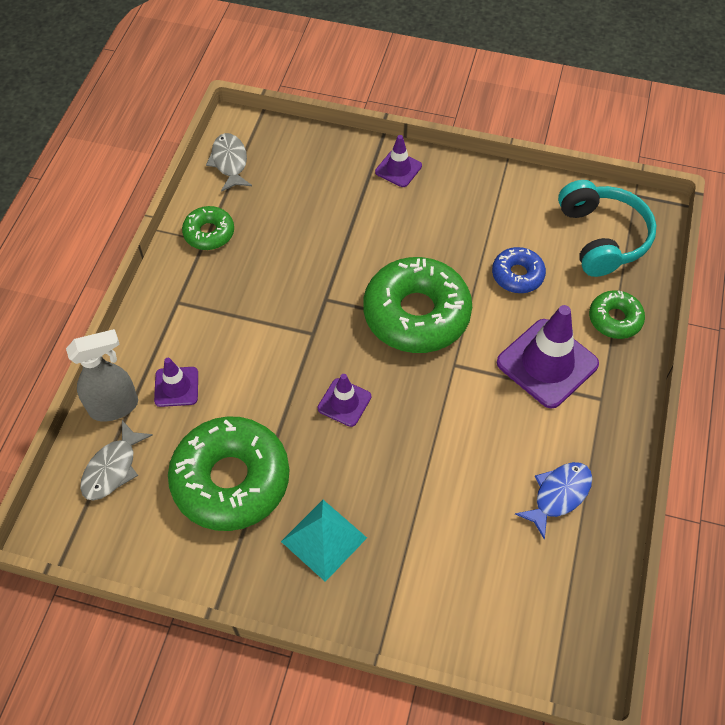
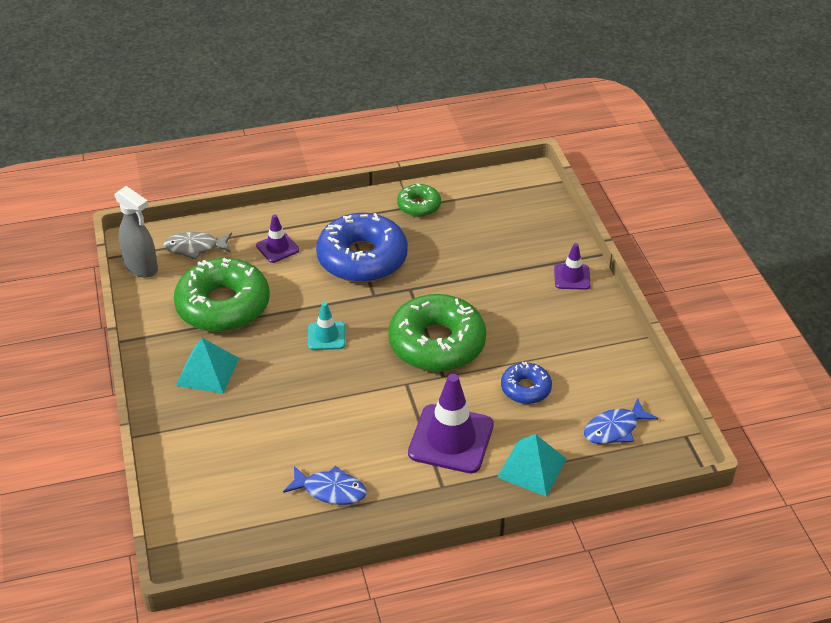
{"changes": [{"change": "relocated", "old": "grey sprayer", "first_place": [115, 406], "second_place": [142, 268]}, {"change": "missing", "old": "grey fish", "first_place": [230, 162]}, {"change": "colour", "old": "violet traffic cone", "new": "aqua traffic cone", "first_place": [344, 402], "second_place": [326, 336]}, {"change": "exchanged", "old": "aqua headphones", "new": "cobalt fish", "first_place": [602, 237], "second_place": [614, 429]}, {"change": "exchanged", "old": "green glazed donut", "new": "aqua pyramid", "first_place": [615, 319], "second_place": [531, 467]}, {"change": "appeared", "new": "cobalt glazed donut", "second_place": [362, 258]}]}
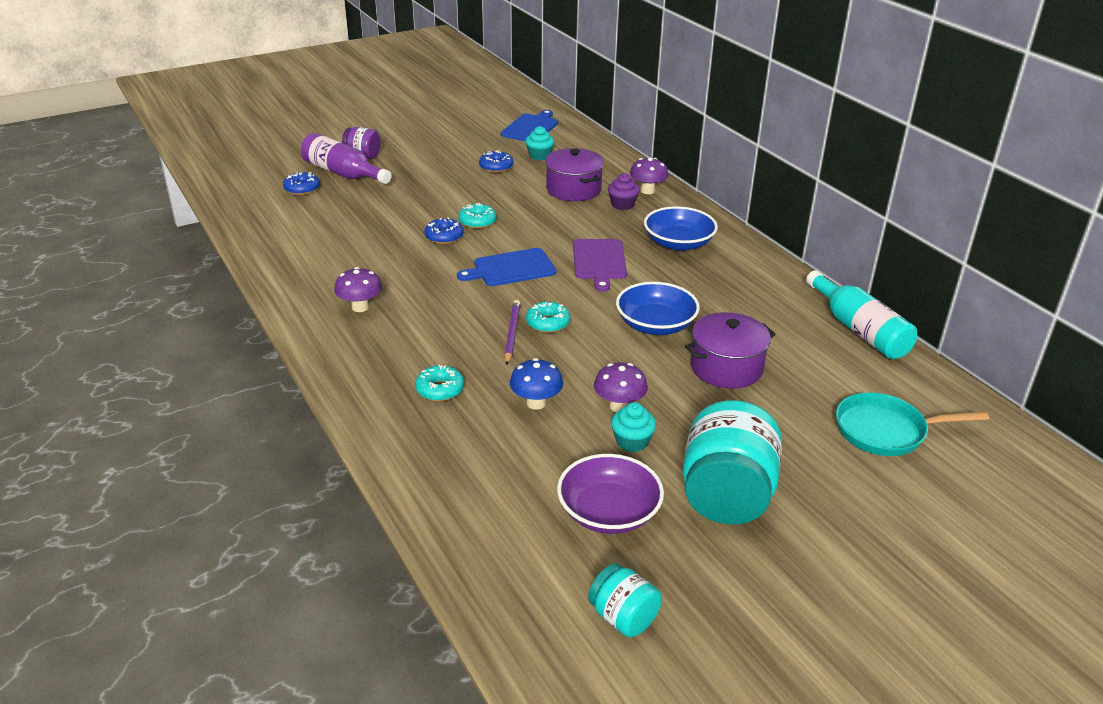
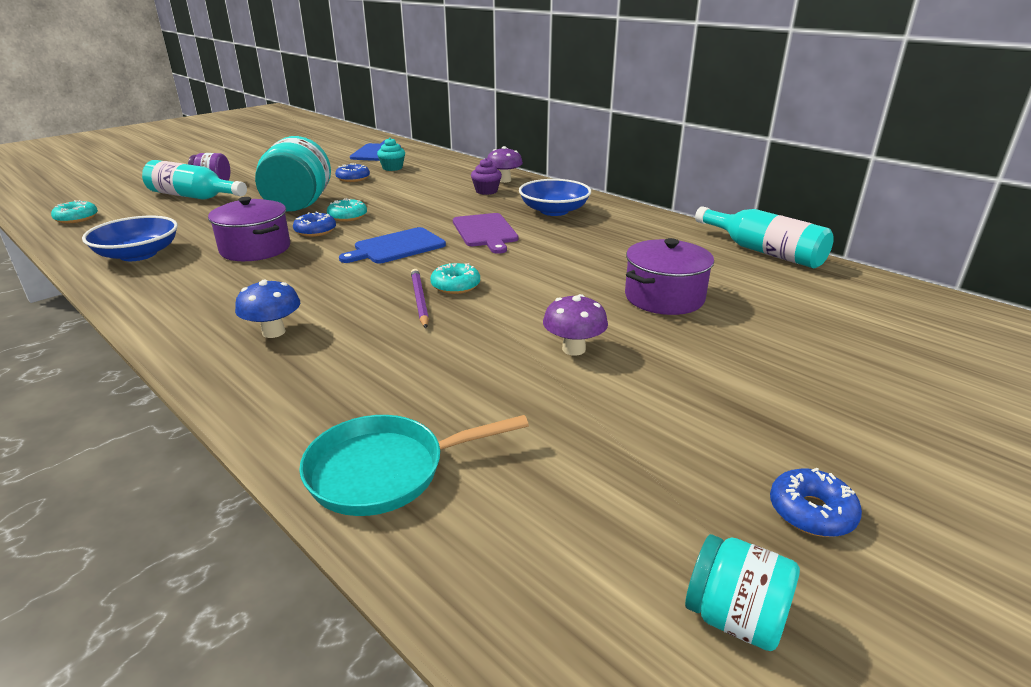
{"changes": [{"change": "relocated", "old": "cobalt glazed donut", "first_place": [302, 189], "second_place": [811, 512]}, {"change": "colour", "old": "violet bottle", "new": "aqua bottle", "first_place": [343, 173], "second_place": [193, 196]}, {"change": "missing", "old": "violet mushroom", "first_place": [360, 307]}, {"change": "relocated", "old": "aqua glazed donut", "first_place": [440, 389], "second_place": [77, 218]}, {"change": "relocated", "old": "cobalt mushroom", "first_place": [536, 403], "second_place": [273, 332]}, {"change": "relocated", "old": "violet cooking pot", "first_place": [573, 189], "second_place": [255, 249]}, {"change": "missing", "old": "violet serving bowl", "first_place": [608, 512]}, {"change": "missing", "old": "aqua fairy cake", "first_place": [632, 442]}, {"change": "relocated", "old": "cobalt serving bowl", "first_place": [655, 324], "second_place": [138, 254]}, {"change": "relocated", "old": "aqua jar", "first_place": [726, 496], "second_place": [298, 205]}, {"change": "relocated", "old": "aqua pan", "first_place": [886, 431], "second_place": [385, 471]}]}
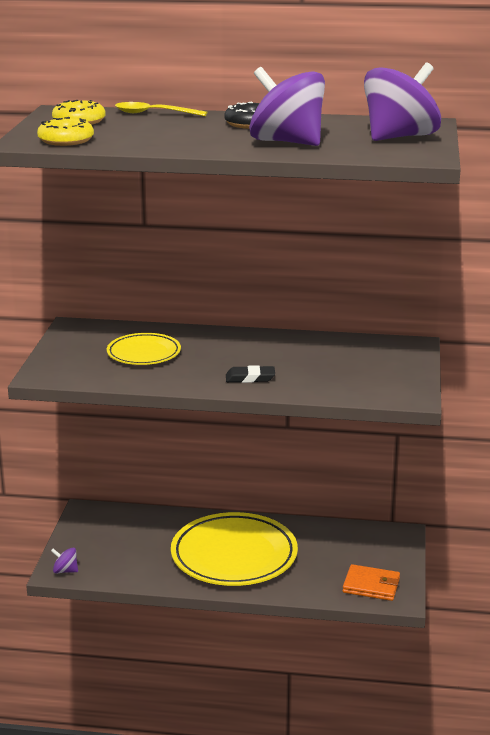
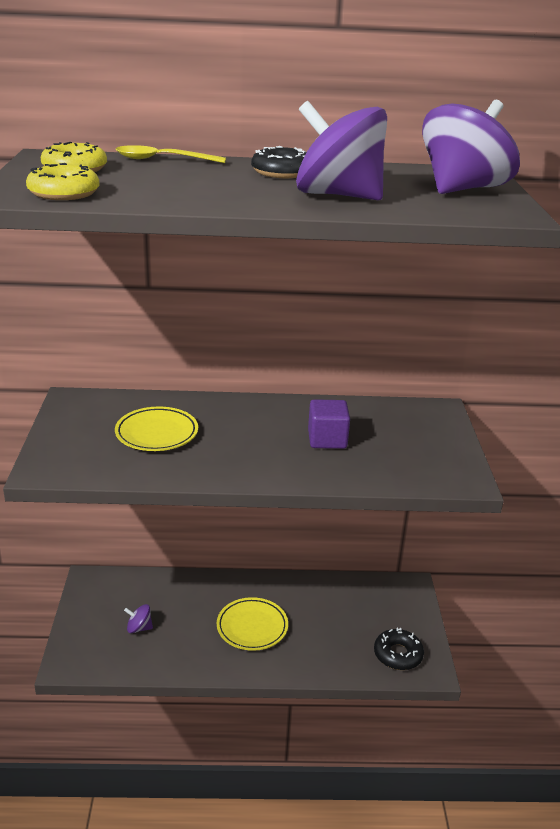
{"changes": [{"change": "relocated", "old": "violet whirligig", "first_place": [65, 571], "second_place": [139, 628]}, {"change": "size", "old": "golden flat dish", "first_place": [234, 556], "second_place": [252, 627], "factor": 0.55}, {"change": "missing", "old": "black eraser", "first_place": [250, 378]}, {"change": "exchanged", "old": "orange card wallet", "new": "black glazed donut", "first_place": [371, 585], "second_place": [398, 654]}, {"change": "appeared", "new": "violet solid cube", "second_place": [327, 439]}]}
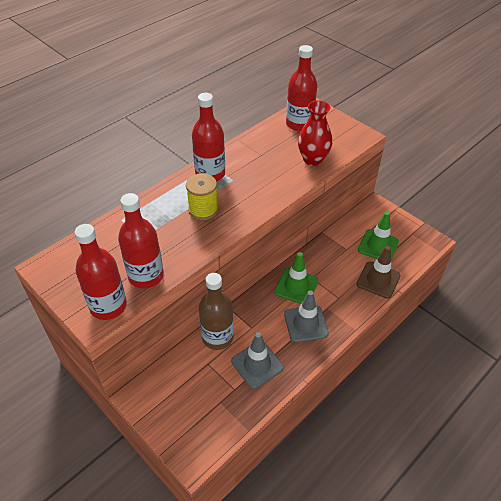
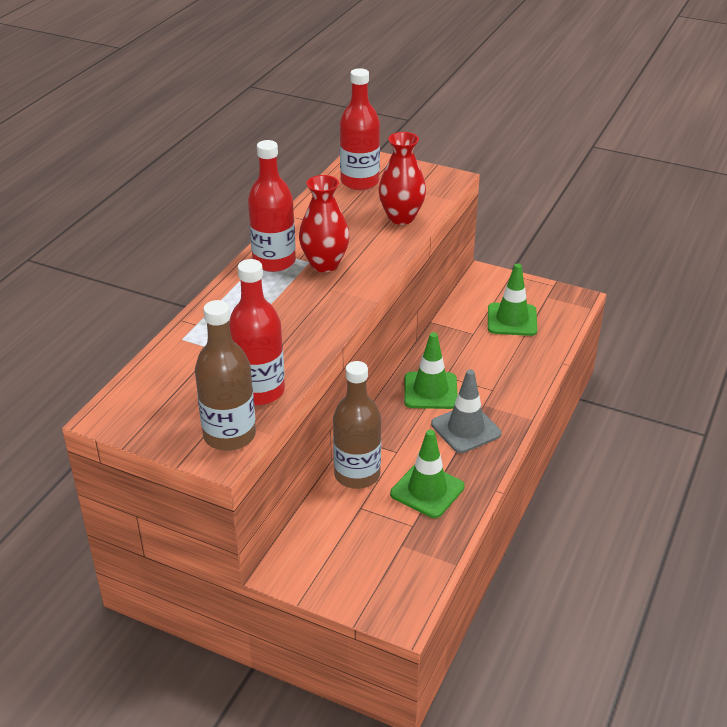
{"changes": [{"change": "colour", "old": "red bottle", "new": "russet bottle", "first_place": [108, 306], "second_place": [229, 435]}, {"change": "missing", "old": "golden reel of thread", "first_place": [203, 210]}, {"change": "colour", "old": "grey traffic cone", "new": "green traffic cone", "first_place": [257, 364], "second_place": [427, 490]}, {"change": "missing", "old": "russet traffic cone", "first_place": [378, 280]}, {"change": "appeared", "new": "red flower vase", "second_place": [325, 264]}]}
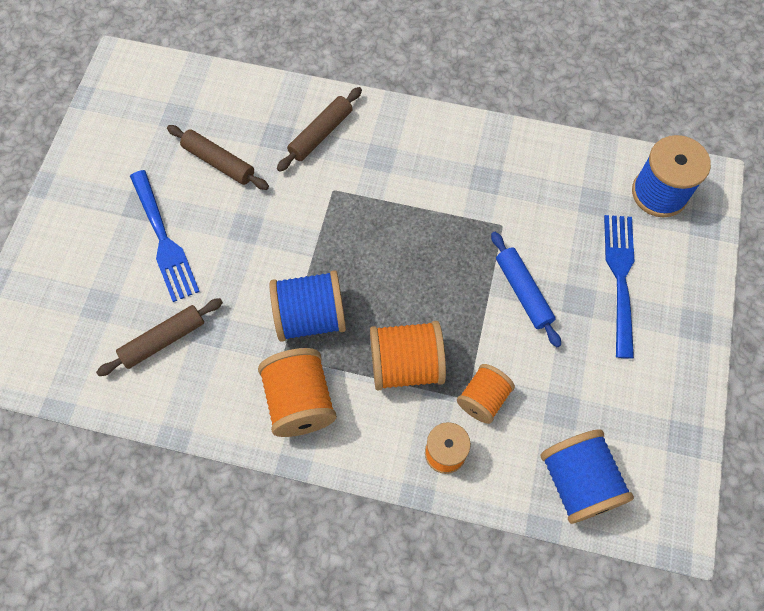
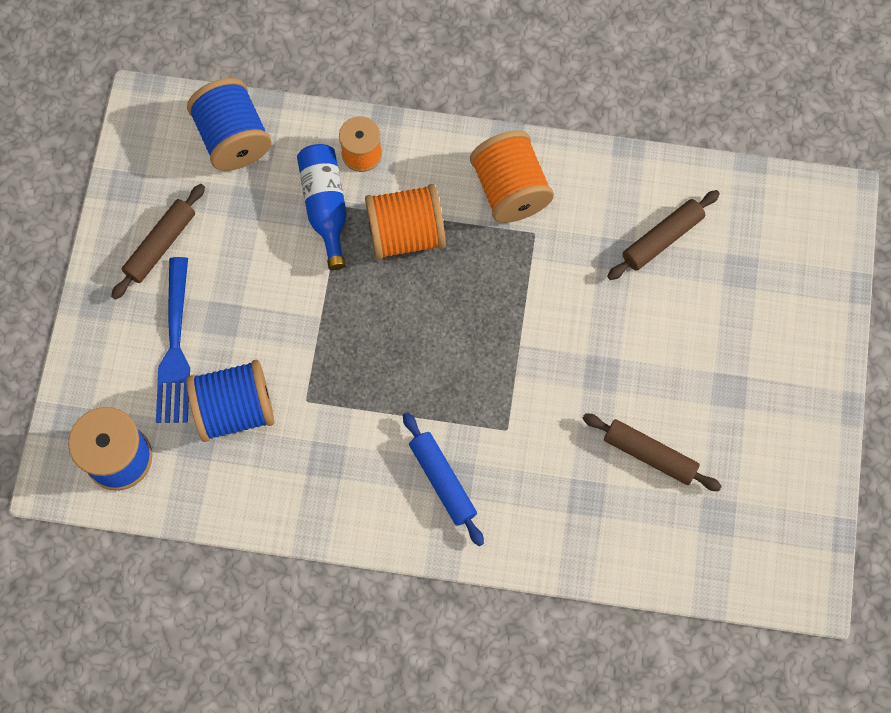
{"changes": [{"change": "missing", "old": "cobalt table fork", "first_place": [163, 239]}, {"change": "relocated", "old": "cobalt reel of thread", "first_place": [310, 317], "second_place": [235, 409]}, {"change": "relocated", "old": "russet rolling pin", "first_place": [321, 134], "second_place": [160, 245]}, {"change": "exchanged", "old": "orange reel of thread", "new": "cobalt bottle", "first_place": [483, 399], "second_place": [325, 207]}, {"change": "relocated", "old": "cobalt rolling pin", "first_place": [523, 292], "second_place": [443, 481]}]}
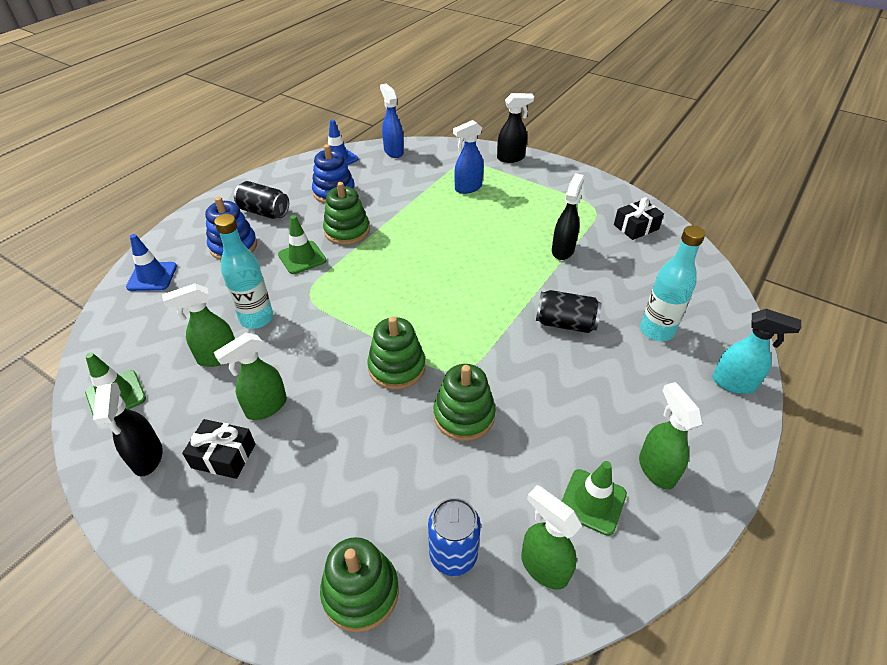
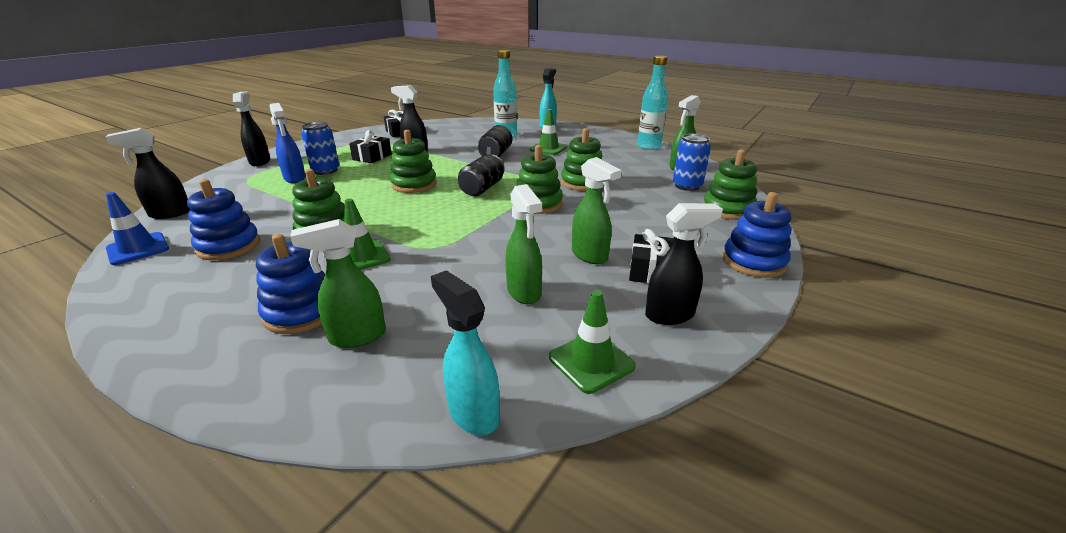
{"changes": [{"change": "missing", "old": "cobalt traffic cone", "first_place": [152, 277]}, {"change": "relocated", "old": "aqua bottle", "first_place": [256, 318], "second_place": [649, 146]}, {"change": "relocated", "old": "black soda can", "first_place": [264, 212], "second_place": [482, 188]}, {"change": "colour", "old": "cobalt sprayer", "new": "black sprayer", "first_place": [393, 151], "second_place": [169, 214]}, {"change": "relocated", "old": "green traffic cone", "first_place": [592, 502], "second_place": [548, 148]}, {"change": "relocated", "old": "green sprayer", "first_place": [656, 469], "second_place": [356, 337]}, {"change": "appeared", "new": "cobalt soda can", "second_place": [325, 171]}, {"change": "appeared", "new": "black gift", "second_place": [372, 157]}, {"change": "appeared", "new": "green ring stacker", "second_place": [414, 184]}, {"change": "appeared", "new": "aqua sprayer", "second_place": [473, 413]}, {"change": "appeared", "new": "cobalt ring stacker", "second_place": [753, 262]}]}
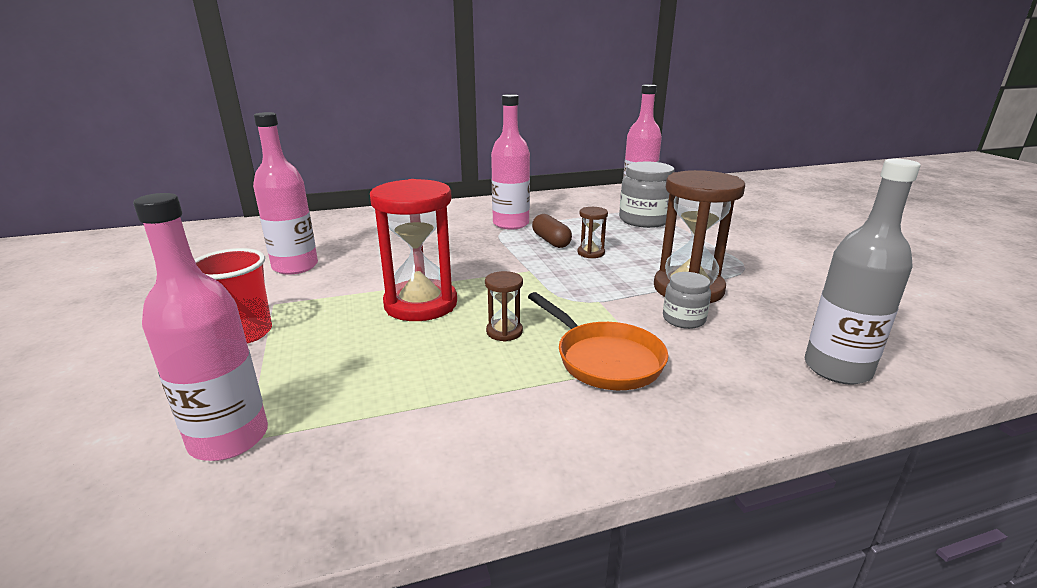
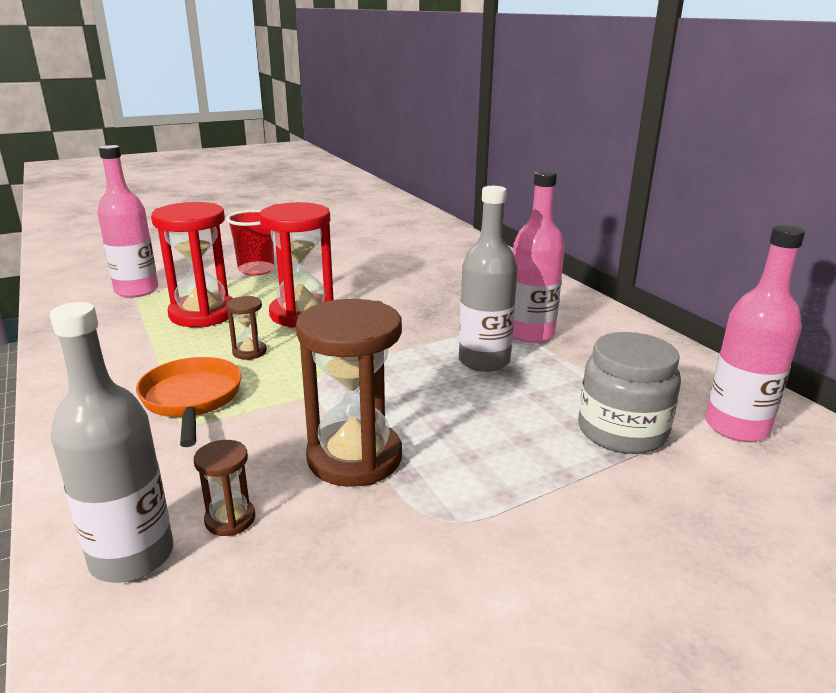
{"changes": [{"change": "missing", "old": "rosy bottle", "first_place": [295, 266]}, {"change": "spun", "old": "orange pan", "first_place": [604, 359], "second_place": [192, 399], "degrees": 120}, {"change": "exchanged", "old": "russet pill", "new": "grey bottle", "first_place": [551, 241], "second_place": [484, 361]}, {"change": "relocated", "old": "russet sand timer", "first_place": [591, 253], "second_place": [230, 519]}, {"change": "missing", "old": "grey jar", "first_place": [683, 319]}, {"change": "appeared", "new": "red sand timer", "second_place": [203, 314]}]}
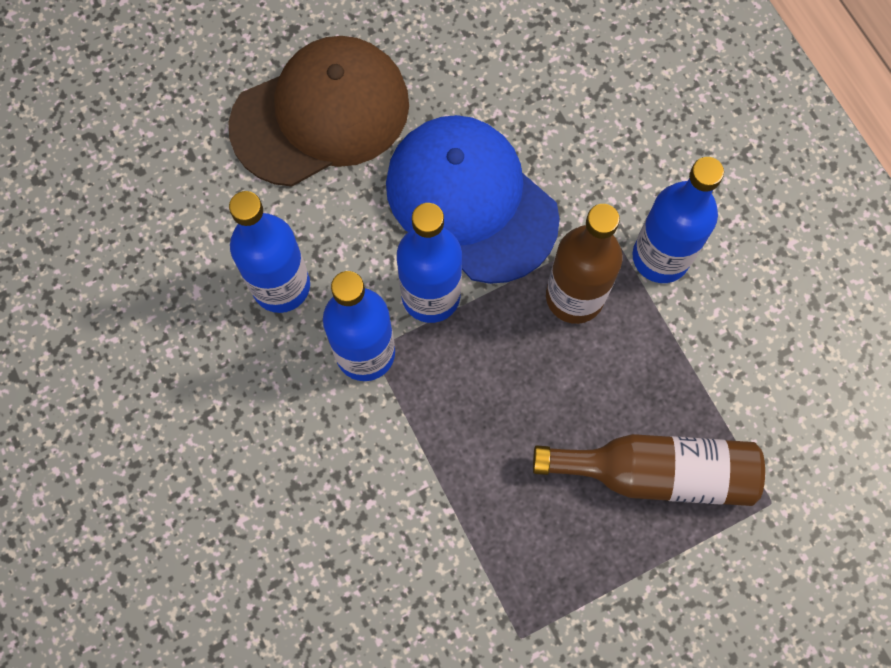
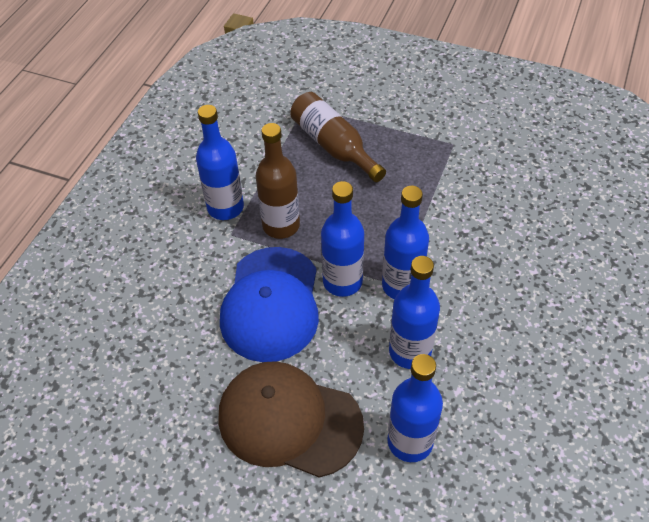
{"changes": [{"change": "appeared", "new": "cobalt bottle", "second_place": [410, 441]}]}
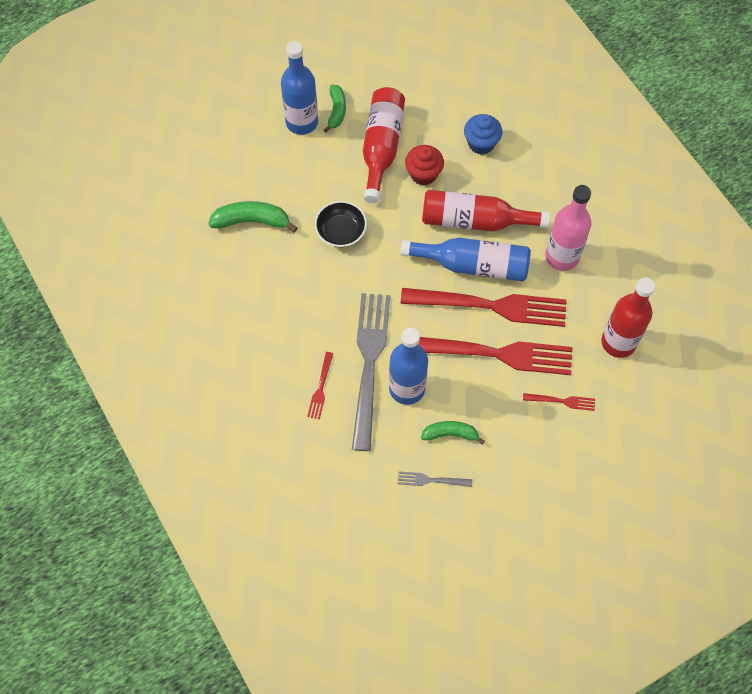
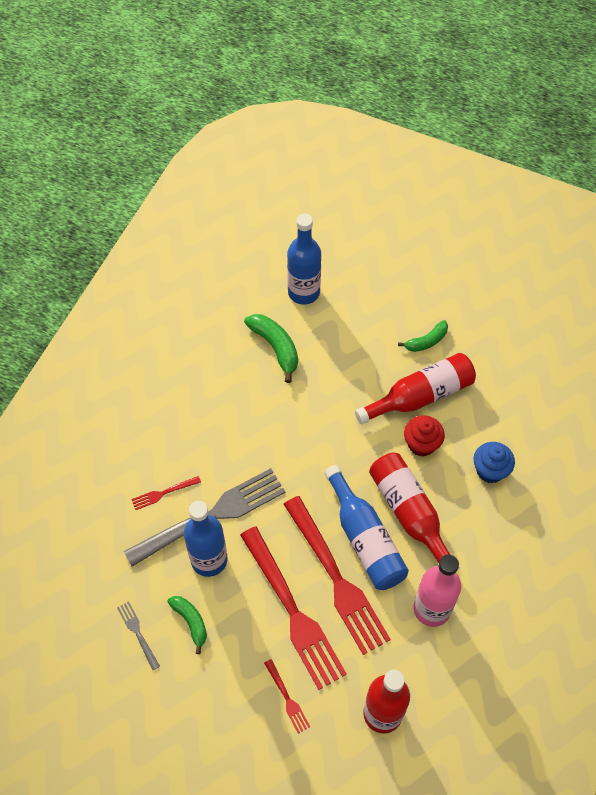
{"changes": [{"change": "relocated", "old": "cobalt bottle", "first_place": [302, 122], "second_place": [303, 292]}, {"change": "missing", "old": "black serving bowl", "first_place": [341, 231]}]}
